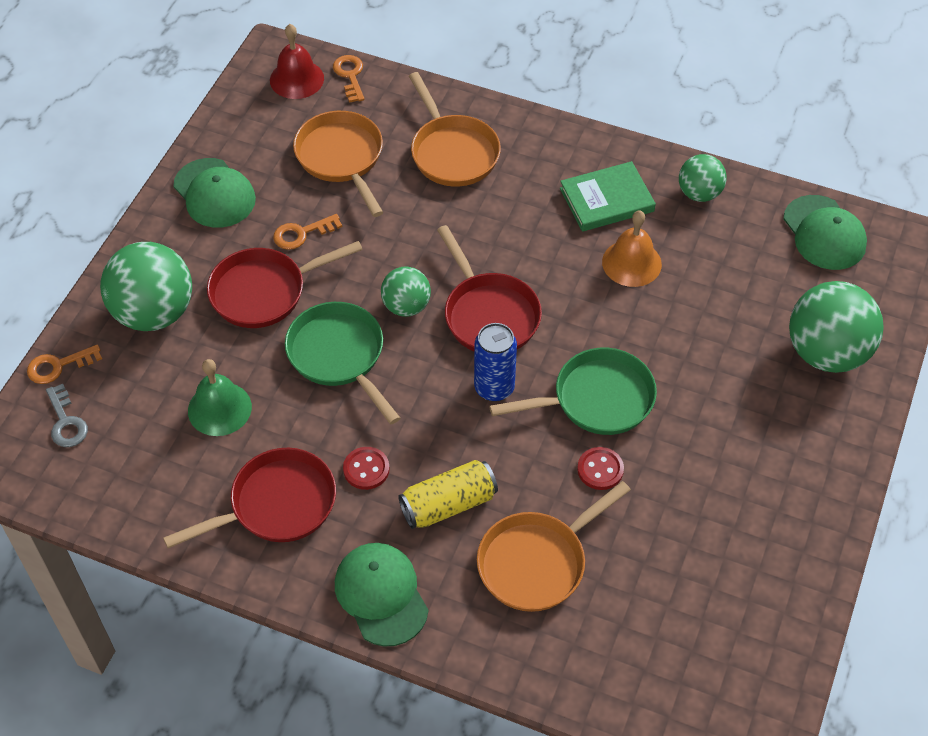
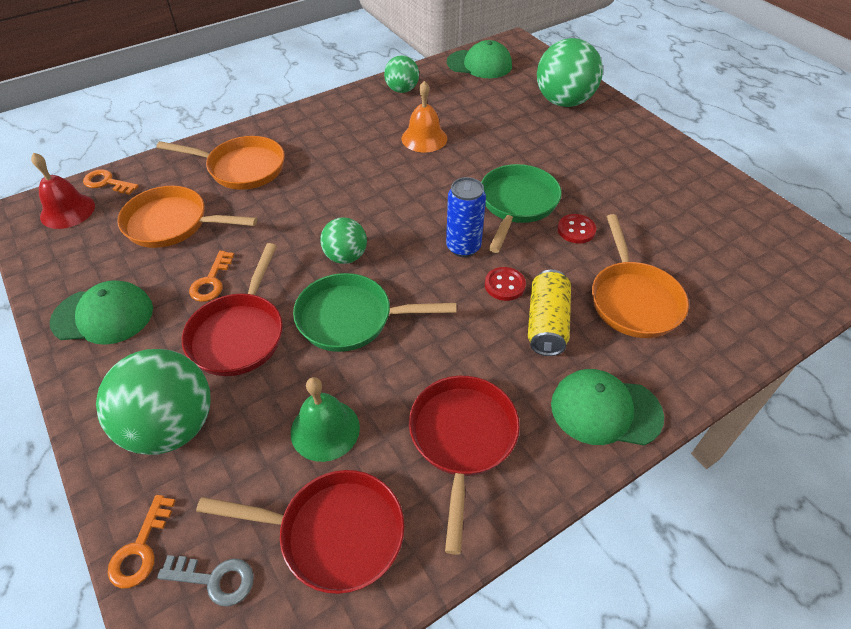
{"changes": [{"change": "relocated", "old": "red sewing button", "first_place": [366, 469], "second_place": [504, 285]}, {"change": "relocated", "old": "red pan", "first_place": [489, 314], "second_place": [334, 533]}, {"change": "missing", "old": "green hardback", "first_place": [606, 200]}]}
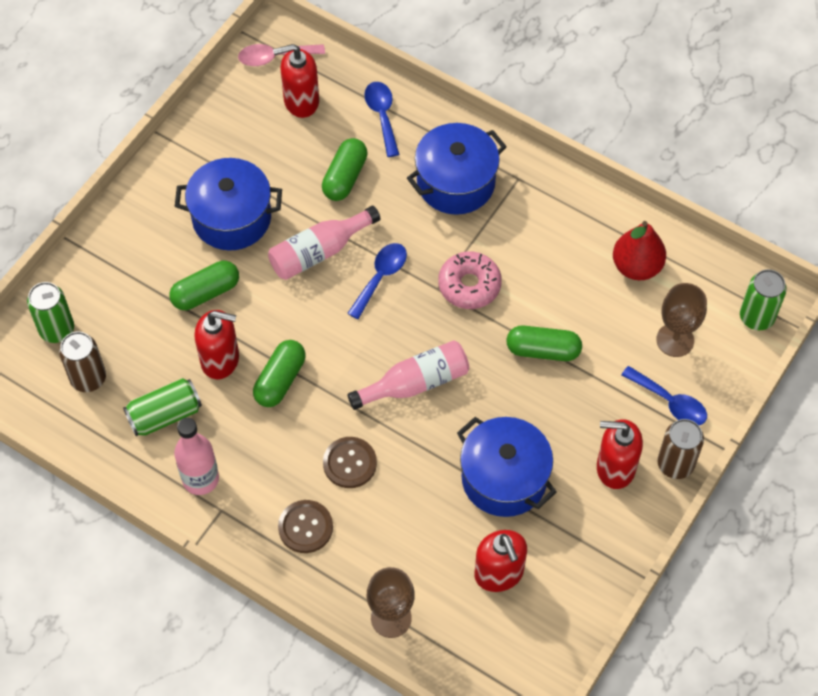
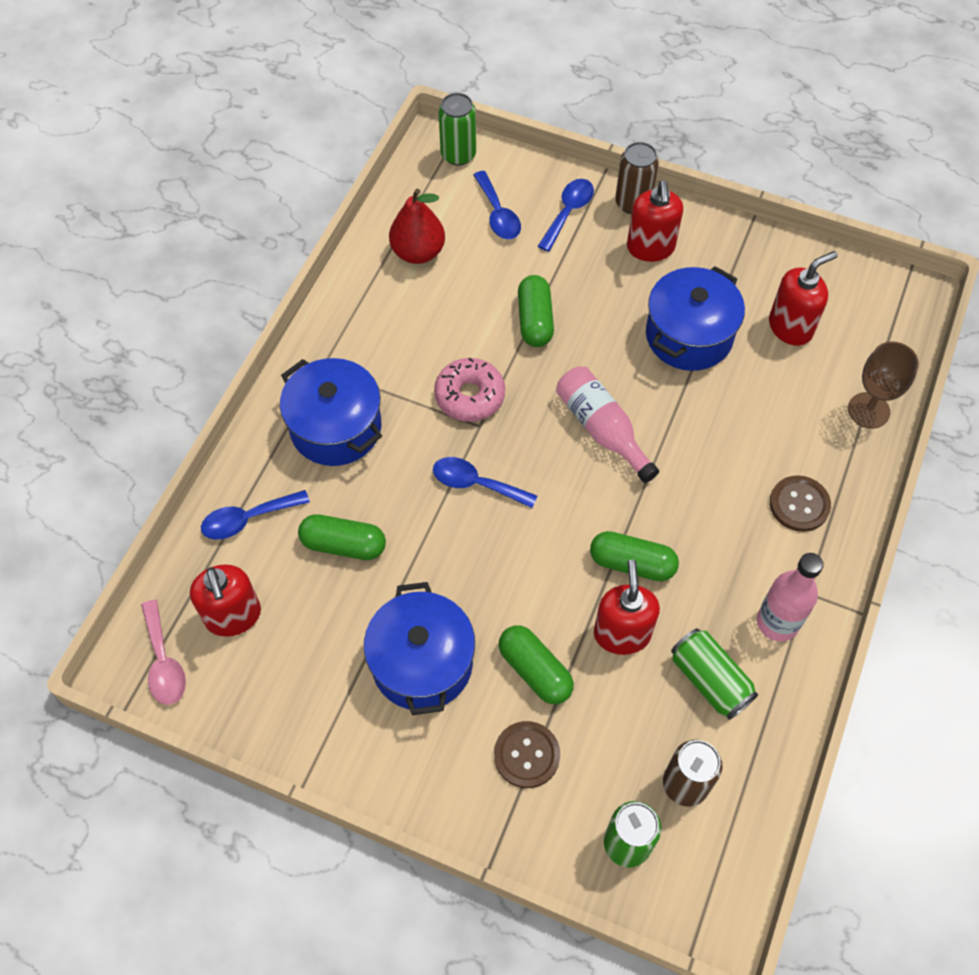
{"changes": [{"change": "missing", "old": "rosy bottle", "first_place": [319, 252]}, {"change": "relocated", "old": "russet sewing button", "first_place": [349, 463], "second_place": [526, 755]}, {"change": "exchanged", "old": "russet goblet", "new": "cobalt spoon", "first_place": [675, 340], "second_place": [498, 214]}]}
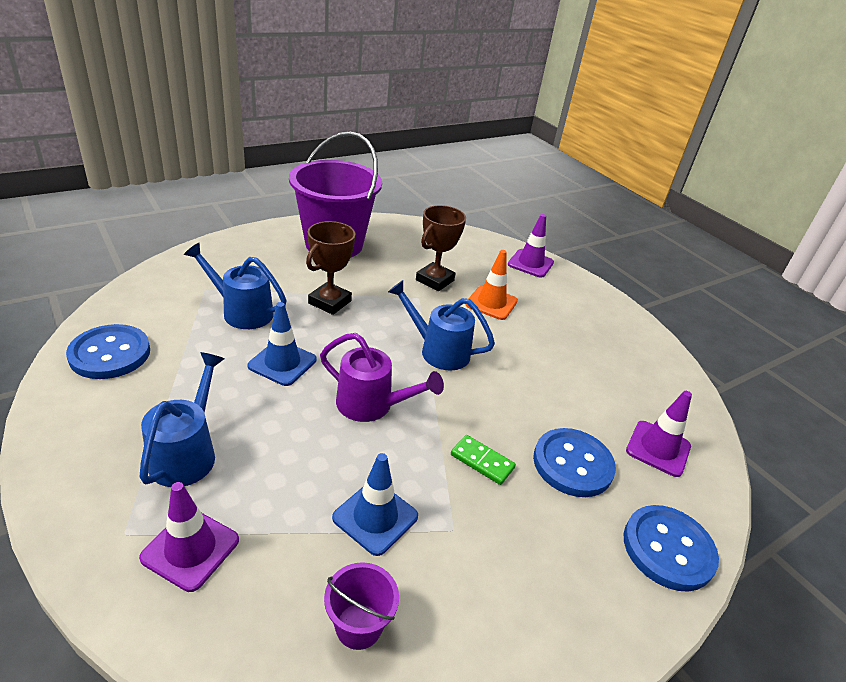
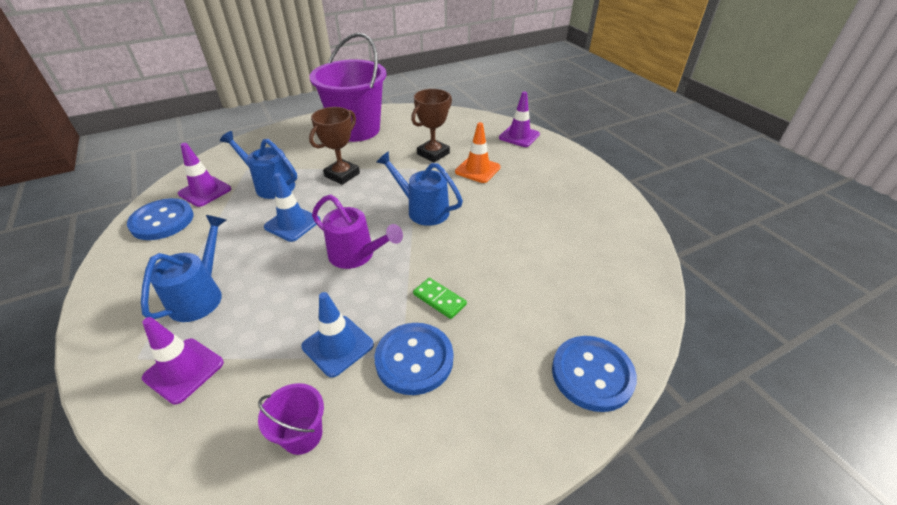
{"changes": [{"change": "relocated", "old": "cobalt sewing button", "first_place": [572, 464], "second_place": [414, 359]}, {"change": "relocated", "old": "violet traffic cone", "first_place": [658, 448], "second_place": [205, 191]}]}
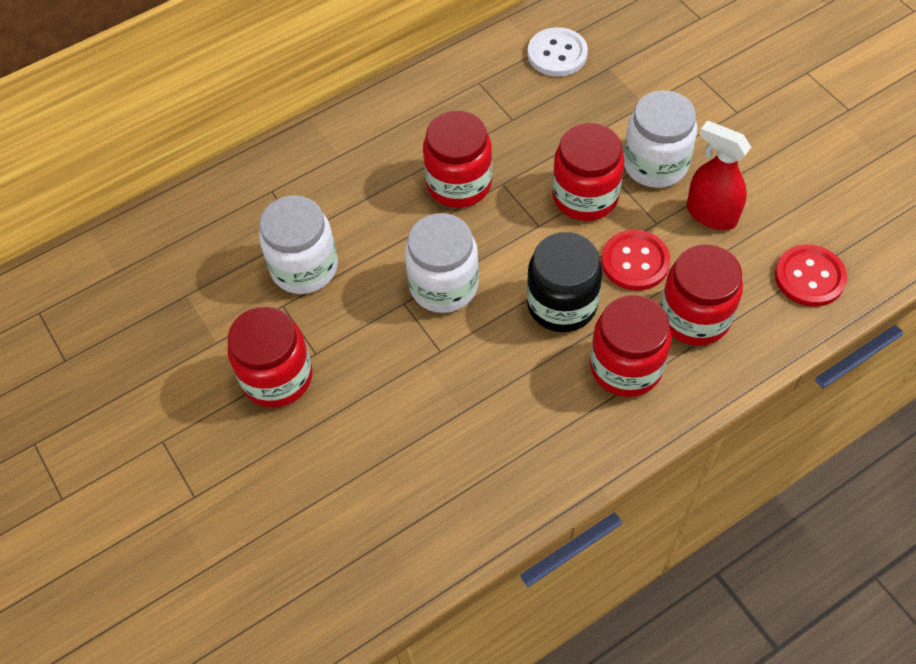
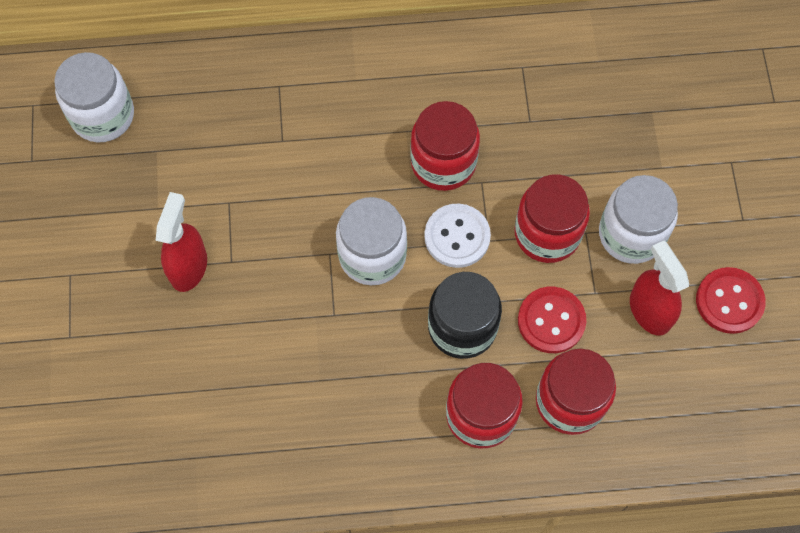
{"changes": [{"change": "exchanged", "old": "red jar", "new": "red sprayer", "first_place": [277, 377], "second_place": [189, 267]}, {"change": "relocated", "old": "pure white jar", "first_place": [304, 267], "second_place": [103, 115]}, {"change": "relocated", "old": "pure white sewing button", "first_place": [557, 54], "second_place": [457, 236]}, {"change": "relocated", "old": "red sewing button", "first_place": [809, 277], "second_place": [729, 301]}]}
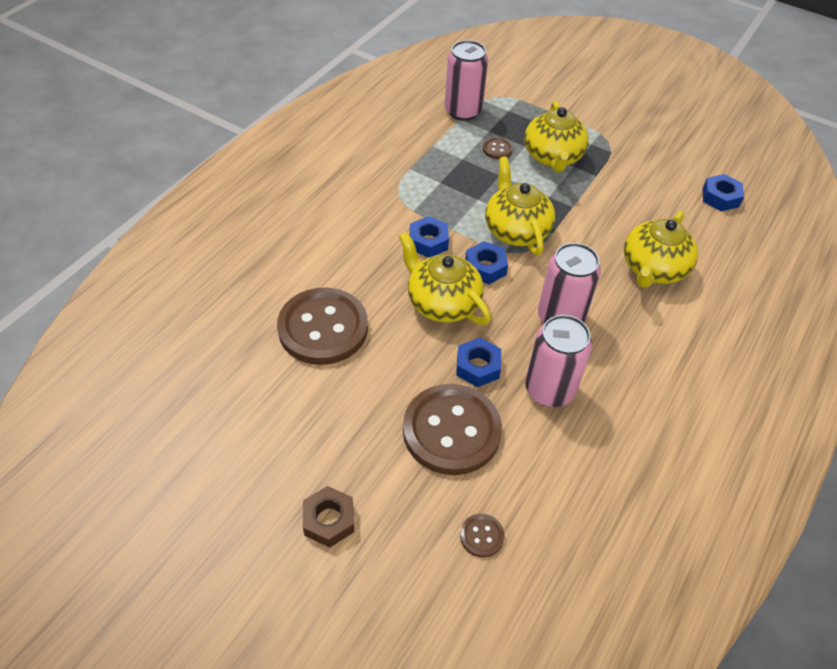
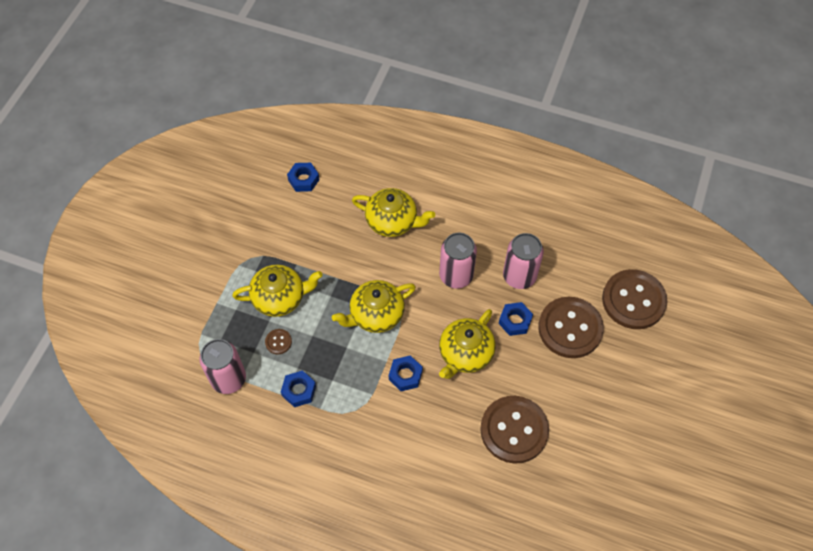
{"changes": [{"change": "missing", "old": "russet hexagon nut", "first_place": [329, 520]}, {"change": "size", "old": "russet sewing button", "first_place": [481, 536], "second_place": [633, 300], "factor": 2.43}, {"change": "relocated", "old": "cobalt hexagon nut", "first_place": [485, 267], "second_place": [299, 391]}]}
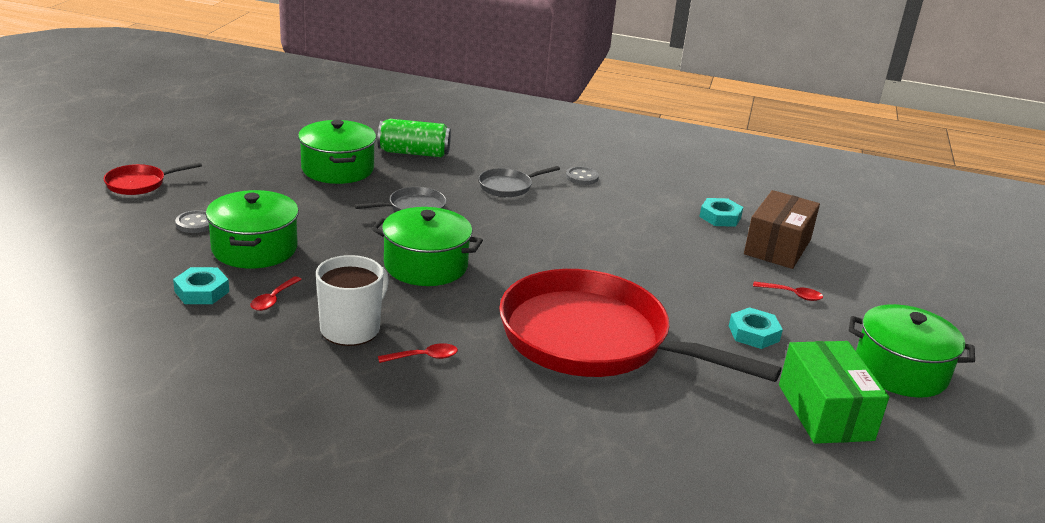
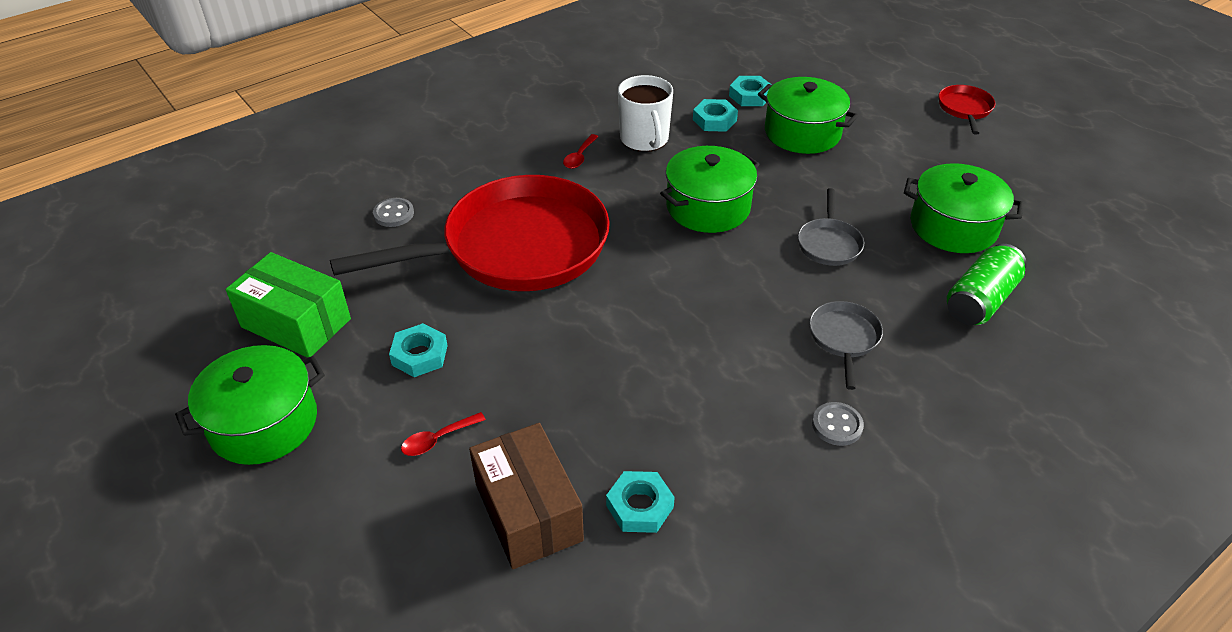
{"changes": [{"change": "relocated", "old": "grey sewing button", "first_place": [195, 223], "second_place": [393, 214]}, {"change": "exchanged", "old": "red spoon", "new": "aqua hexagon nut", "first_place": [273, 299], "second_place": [714, 120]}]}
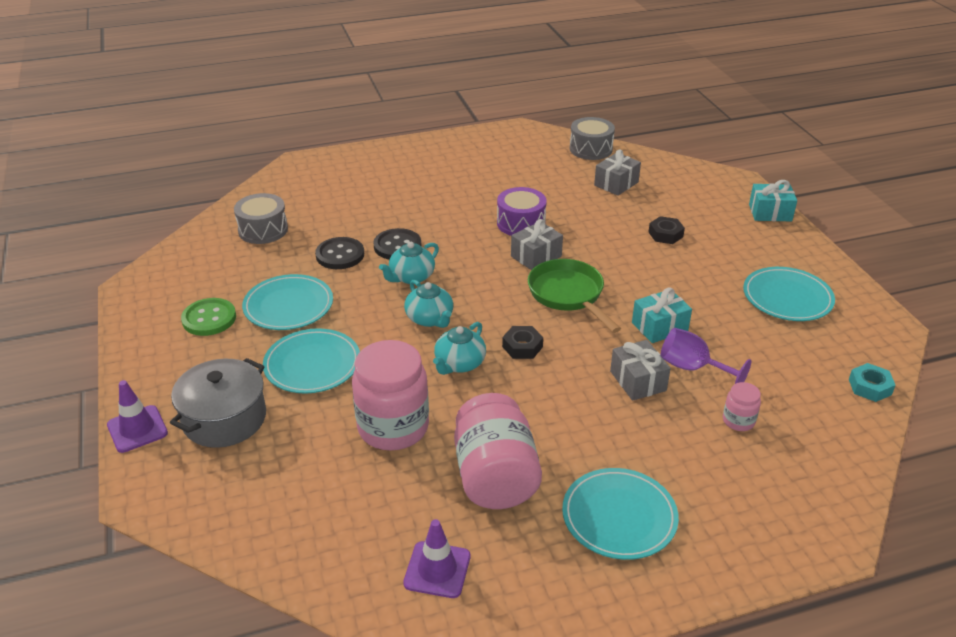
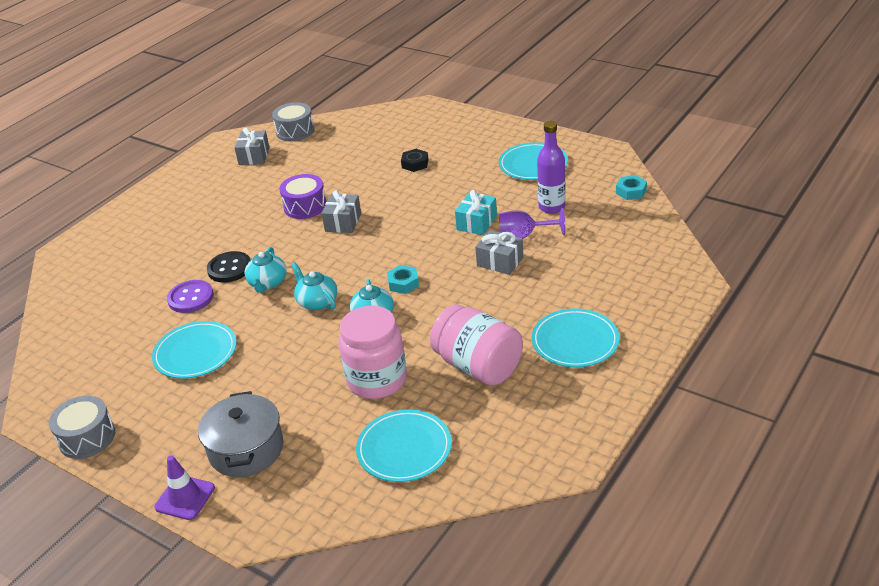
{"changes": [{"change": "missing", "old": "green sewing button", "first_place": [209, 319]}, {"change": "relocated", "old": "grey snare drum", "first_place": [263, 230], "second_place": [87, 437]}, {"change": "relocated", "old": "aqua flat dish", "first_place": [312, 364], "second_place": [404, 449]}, {"change": "colour", "old": "black sewing button", "new": "violet sewing button", "first_place": [340, 255], "second_place": [191, 298]}, {"change": "missing", "old": "violet traffic cone", "first_place": [437, 570]}, {"change": "spun", "old": "aqua china teapot", "first_place": [430, 319], "second_place": [317, 302], "degrees": -150}, {"change": "colour", "old": "black hexagon nut", "new": "aqua hexagon nut", "first_place": [522, 347], "second_place": [403, 283]}, {"change": "missing", "old": "green pan", "first_place": [568, 295]}, {"change": "relocated", "old": "grey gift", "first_place": [616, 184], "second_place": [254, 156]}, {"change": "missing", "old": "rosy jar", "first_place": [738, 421]}, {"change": "missing", "old": "aqua gift", "first_place": [770, 213]}, {"change": "appeared", "new": "violet bottle", "second_place": [551, 207]}]}
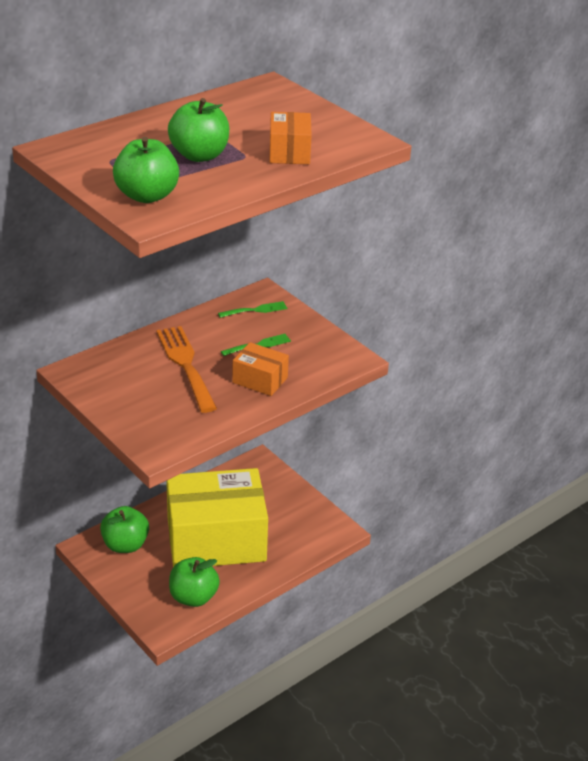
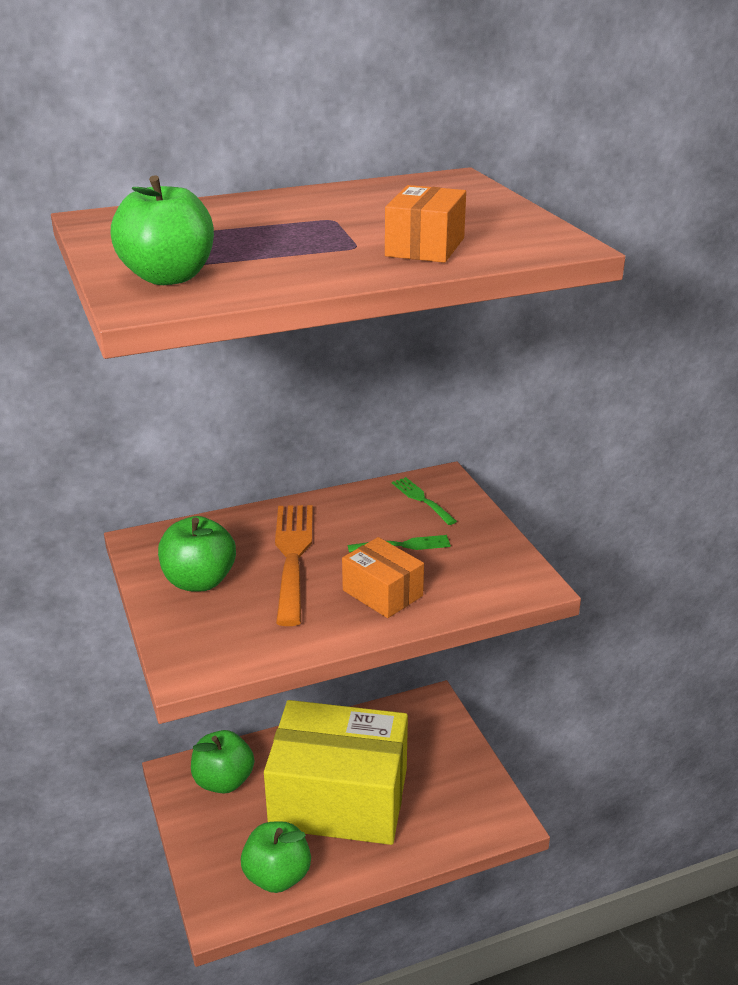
{"changes": [{"change": "relocated", "old": "green apple fruit", "first_place": [199, 156], "second_place": [199, 581]}, {"change": "spun", "old": "green table fork", "first_place": [256, 310], "second_place": [421, 499], "degrees": -120}]}
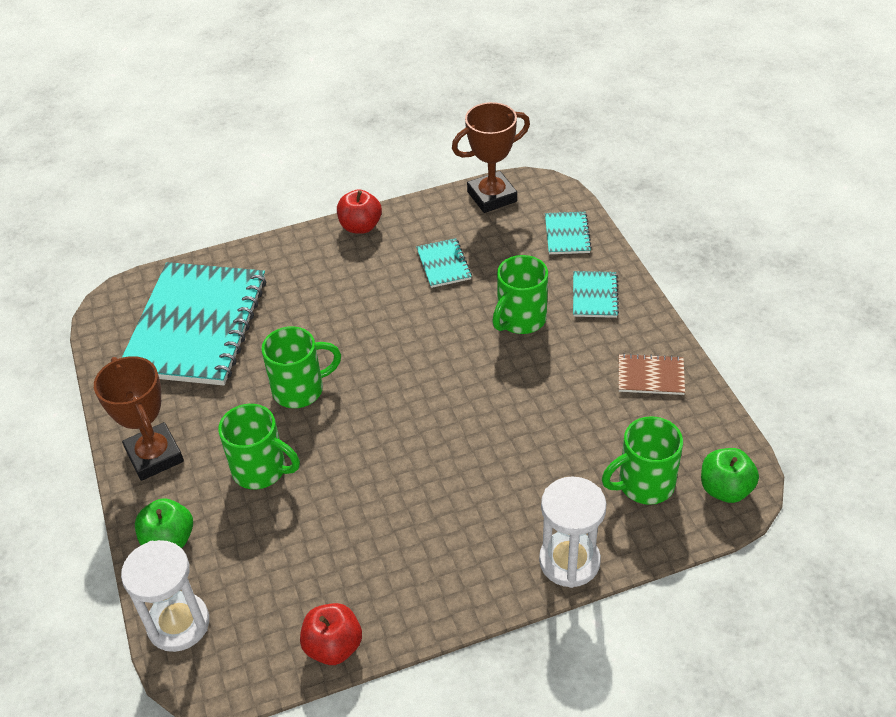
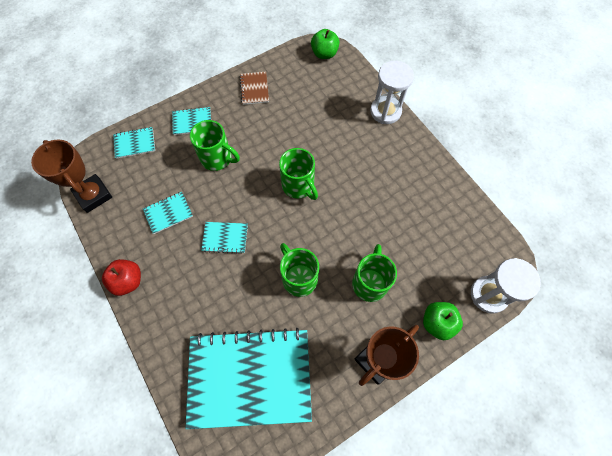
{"changes": [{"change": "missing", "old": "red apple fruit", "first_place": [333, 646]}, {"change": "relocated", "old": "green coffee mug", "first_place": [644, 484], "second_place": [298, 186]}, {"change": "appeared", "new": "aqua notebook", "second_place": [225, 238]}]}
